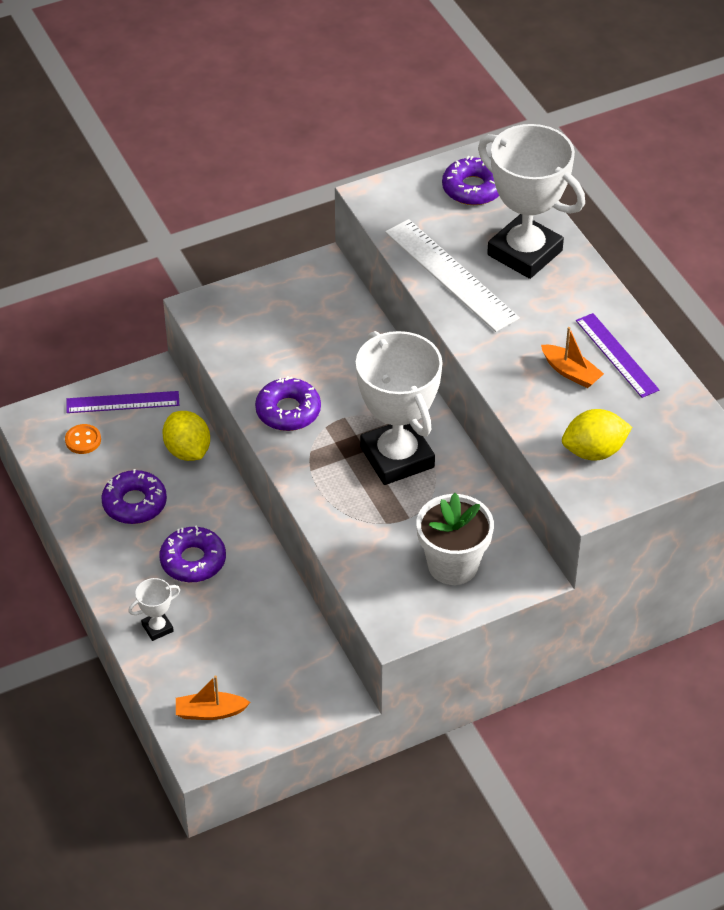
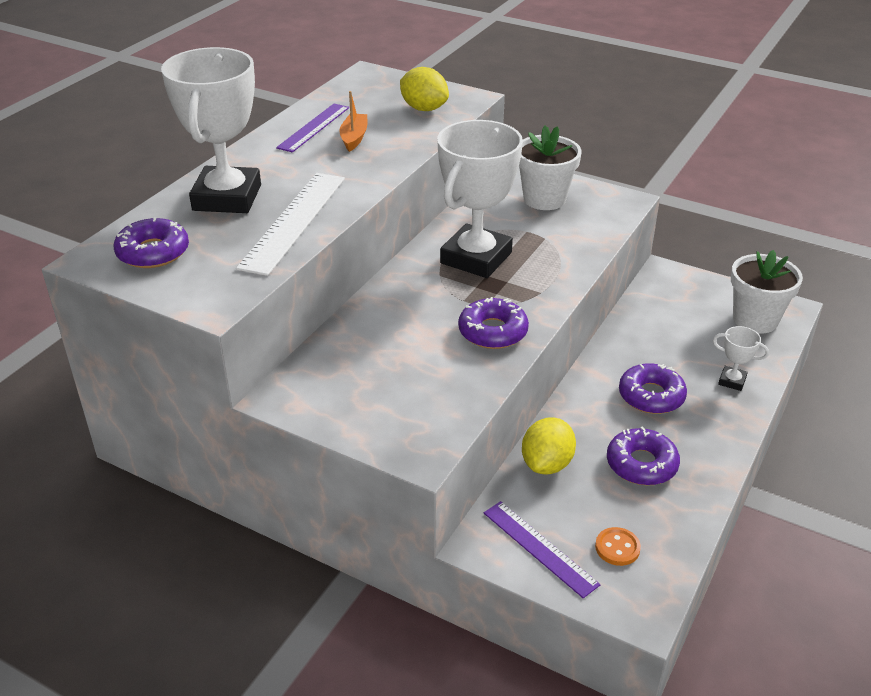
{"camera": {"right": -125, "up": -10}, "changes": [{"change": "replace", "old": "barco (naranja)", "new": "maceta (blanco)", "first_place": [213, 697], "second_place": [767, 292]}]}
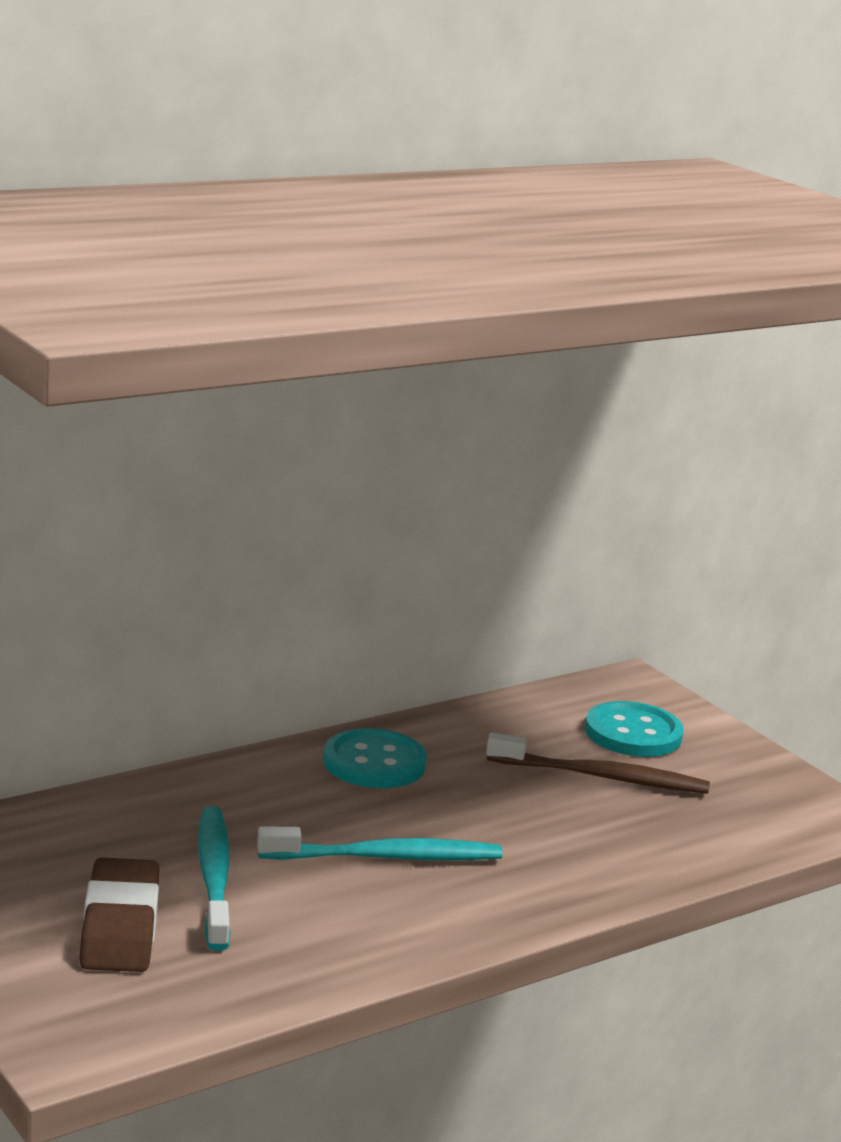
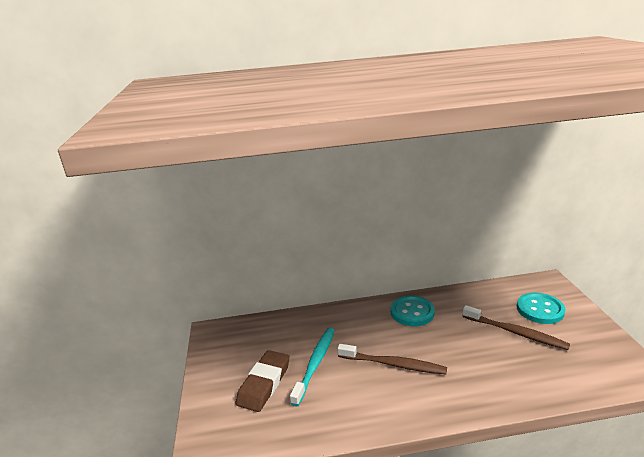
{"camera": {"right": 30, "up": 5}, "changes": [{"change": "recolor", "old": "cepillo de dientes (turquesa)", "new": "cepillo de dientes (marrón)", "first_place": [380, 843], "second_place": [392, 359]}]}
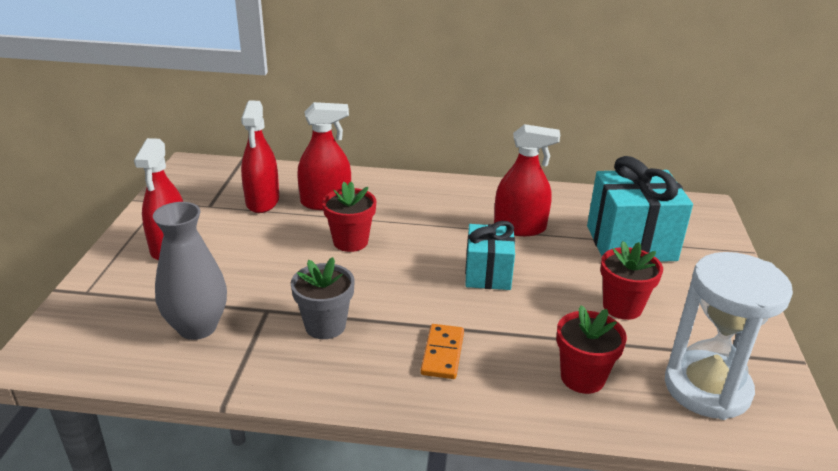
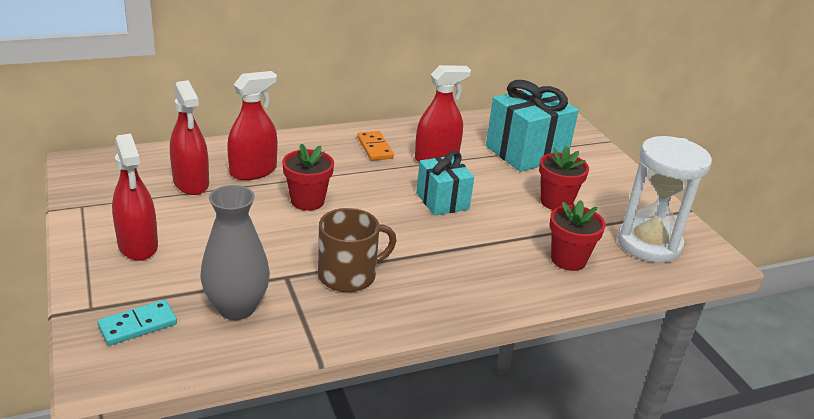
{"camera": {"right": -30, "up": 0}, "changes": [{"change": "replace", "old": "maceta (gris)", "new": "taza (marrón)", "first_place": [323, 298], "second_place": [357, 250]}, {"change": "move", "old": "ficha de dominó (naranja)", "first_place": [442, 351], "second_place": [375, 146]}, {"change": "insert", "new": "ficha de dominó (turquesa)", "second_place": [137, 323]}]}
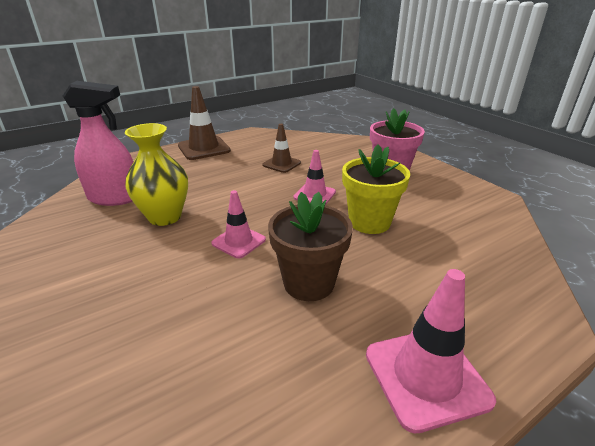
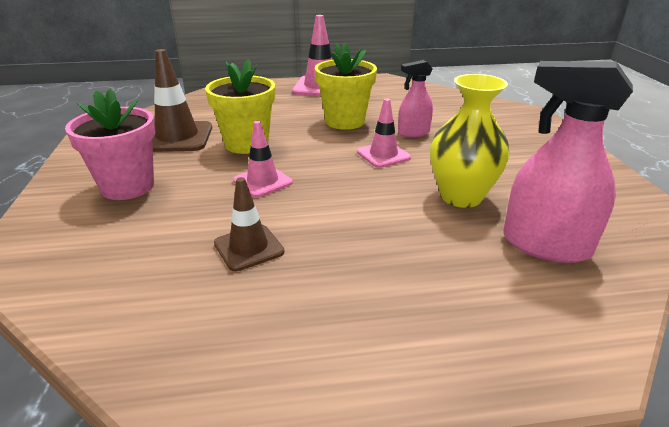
{"camera": {"right": -155, "up": 0}, "changes": [{"change": "move", "old": "cono de tráfico (marrón)", "first_place": [204, 123], "second_place": [182, 100]}, {"change": "recolor", "old": "maceta (marrón)", "new": "maceta (amarillo)", "first_place": [310, 246], "second_place": [346, 86]}, {"change": "insert", "new": "pulverizador (rosa)", "second_place": [415, 98]}]}
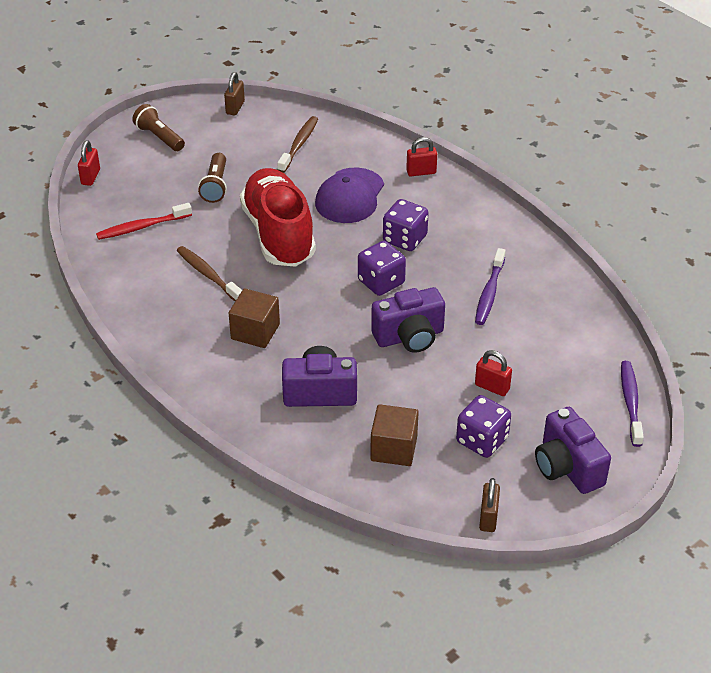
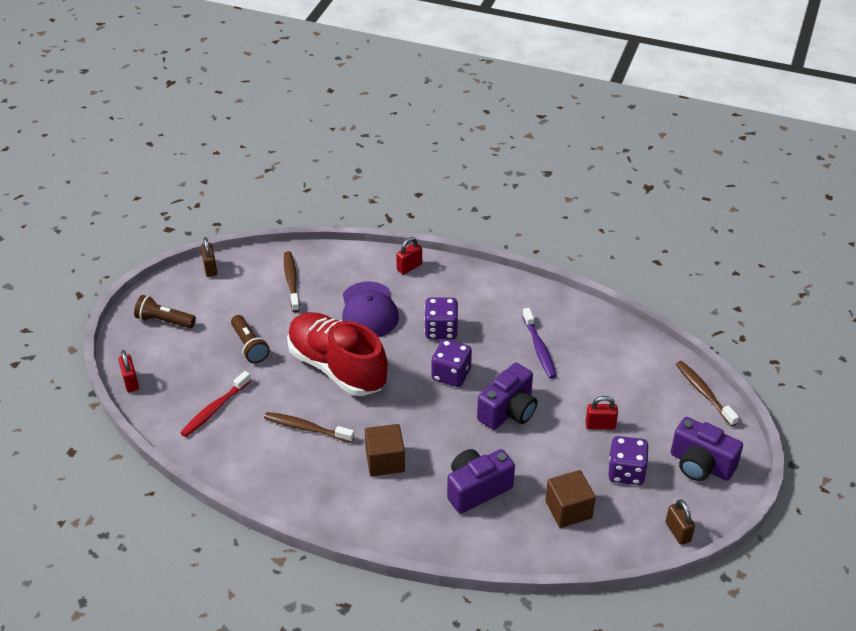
{"camera": {"right": -30, "up": 0}, "changes": [{"change": "recolor", "old": "cepillo de dientes (morado)", "new": "cepillo de dientes (marrón)", "first_place": [632, 404], "second_place": [707, 393]}]}
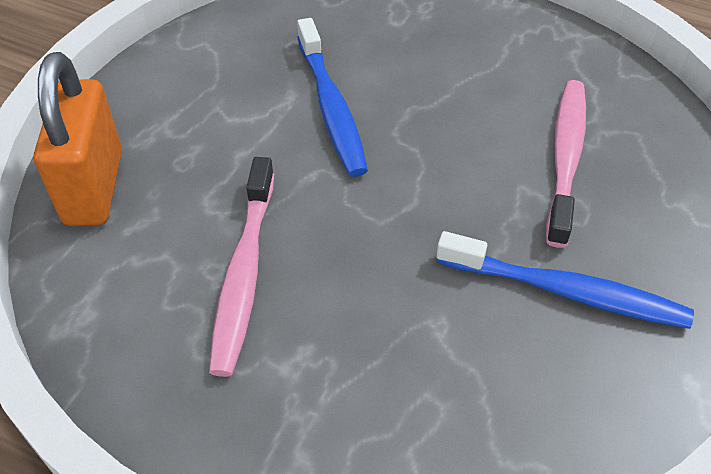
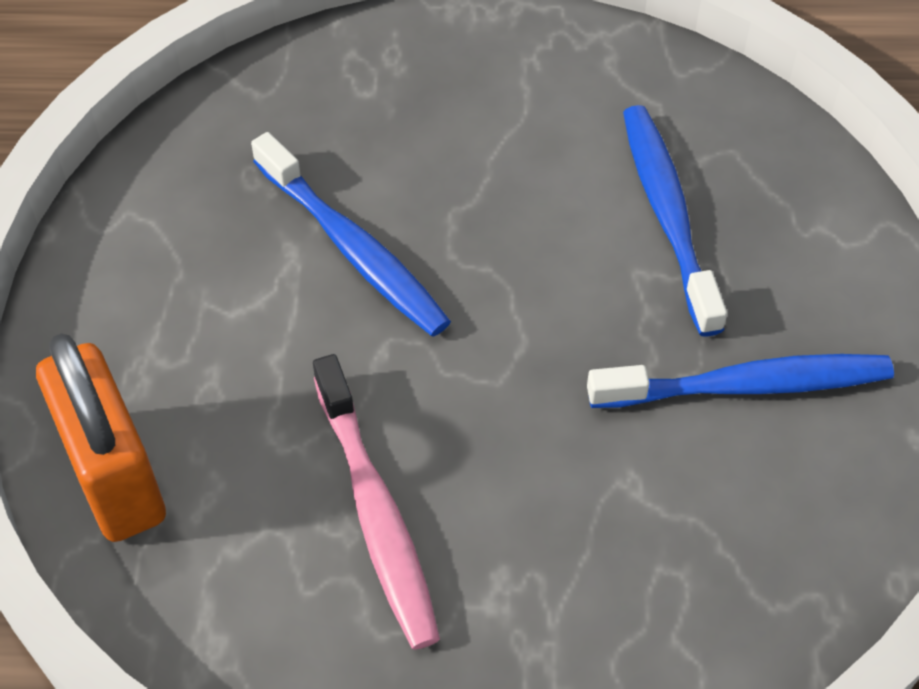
{"camera": {"right": -25, "up": 5}, "changes": [{"change": "recolor", "old": "cepillo de dientes (rosa)", "new": "cepillo de dientes (azul)", "first_place": [566, 164], "second_place": [675, 221]}]}
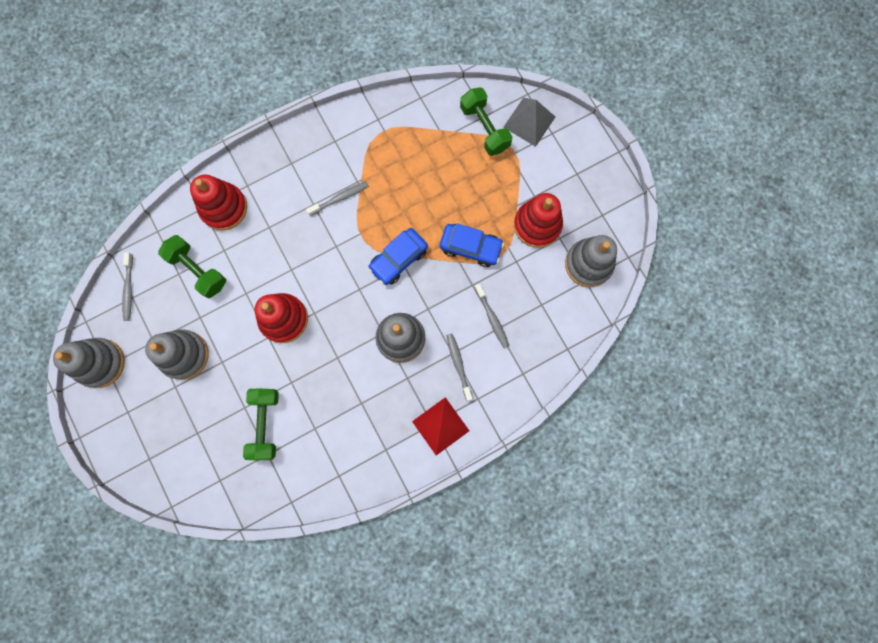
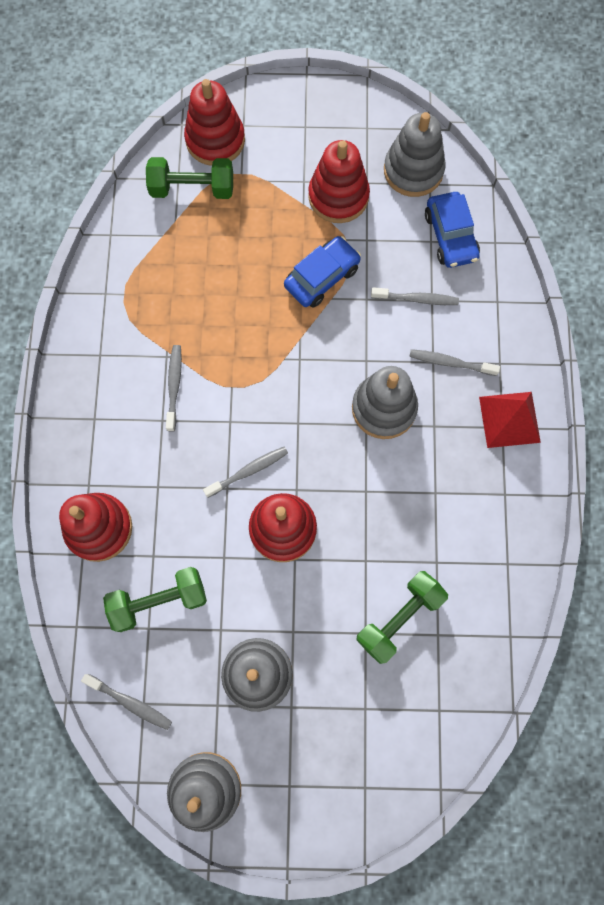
{"camera": {"right": -60, "up": -5}, "changes": [{"change": "replace", "old": "pirámide (gris)", "new": "juguete apilable (rojo)", "first_place": [529, 122], "second_place": [214, 122]}, {"change": "move", "old": "coche (azul)", "first_place": [398, 256], "second_place": [452, 230]}, {"change": "rotate", "old": "mancuerna (verde)", "first_place": [261, 424], "second_place": [402, 617], "degrees": -75}, {"change": "insert", "new": "cepillo de dientes (gris)", "second_place": [245, 472]}]}
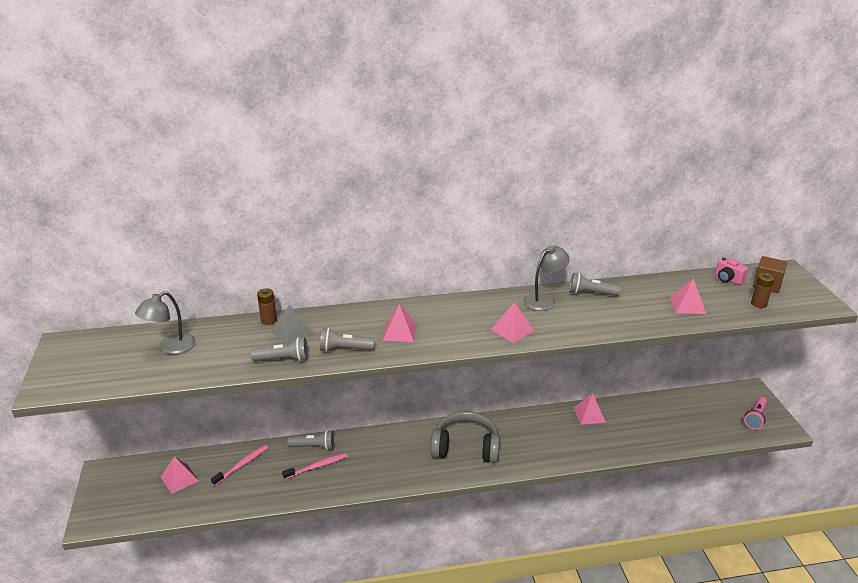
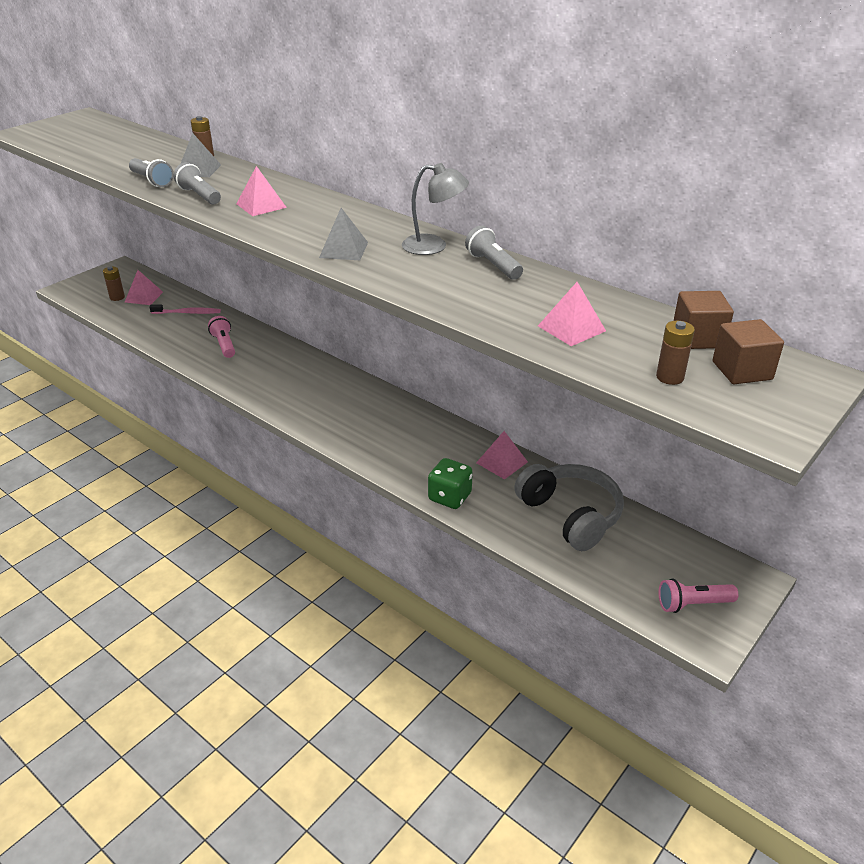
{"camera": {"right": 50, "up": 5}, "changes": [{"change": "replace", "old": "cámara (rosa)", "new": "cubo (marrón)", "first_place": [731, 271], "second_place": [704, 320]}, {"change": "delete", "old": "lámpara (gris)", "first_place": [165, 322]}, {"change": "recolor", "old": "pirámide (rosa)", "new": "pirámide (gris)", "first_place": [512, 322], "second_place": [343, 234]}, {"change": "move", "old": "auriculares (gris)", "first_place": [465, 437], "second_place": [569, 507]}, {"change": "delete", "old": "lámpara de mano (gris)", "first_place": [311, 440]}, {"change": "replace", "old": "cepillo de dientes (rosa)", "new": "lámpara de mano (rosa)", "first_place": [315, 466], "second_place": [221, 337]}, {"change": "insert", "new": "pila (marrón)", "second_place": [114, 283]}, {"change": "insert", "new": "dado (verde)", "second_place": [450, 483]}]}
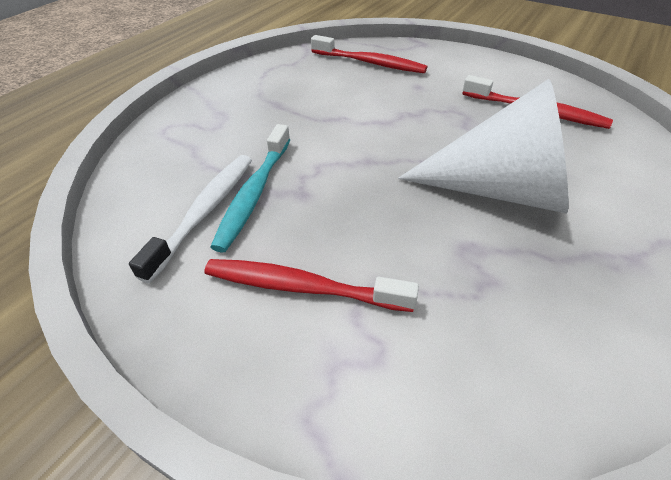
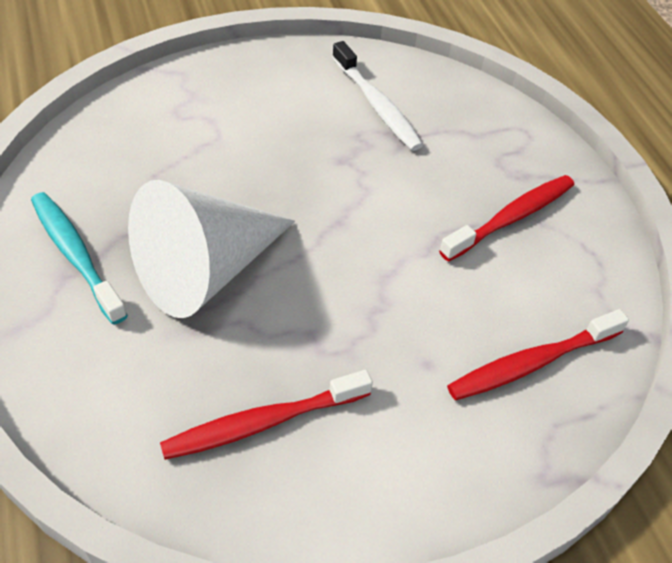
{"camera": {"right": 125, "up": 5}, "changes": [{"change": "move", "old": "cepillo de dientes (turquesa)", "first_place": [250, 188], "second_place": [79, 258]}, {"change": "move", "old": "cepillo de dientes (rojo)", "first_place": [311, 285], "second_place": [506, 218]}]}
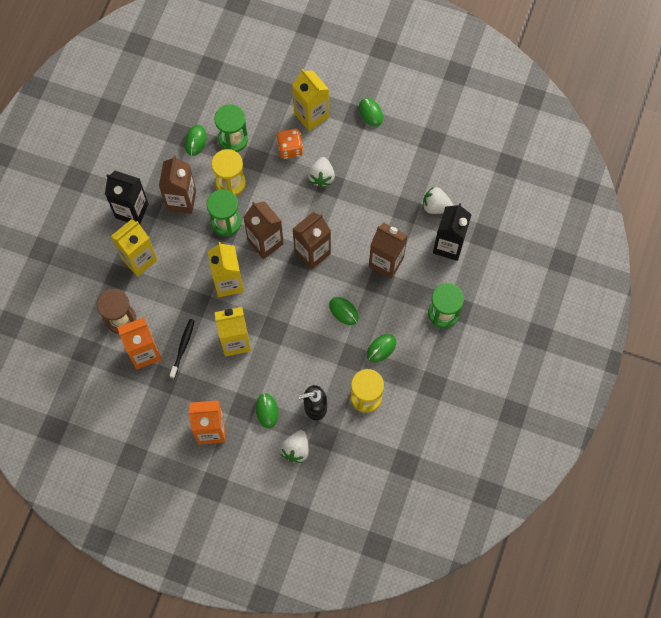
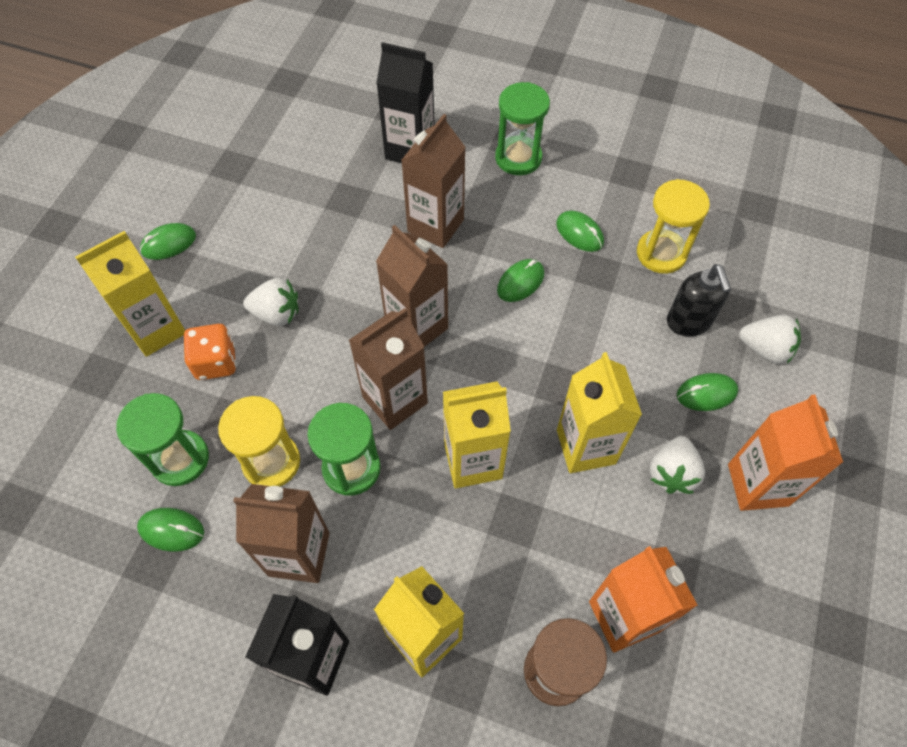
{"camera": {"right": -90, "up": -10}, "changes": [{"change": "move", "old": "fresa (blanco)", "first_place": [438, 200], "second_place": [677, 465]}, {"change": "delete", "old": "cepillo de dientes (negro)", "first_place": [182, 349]}]}
